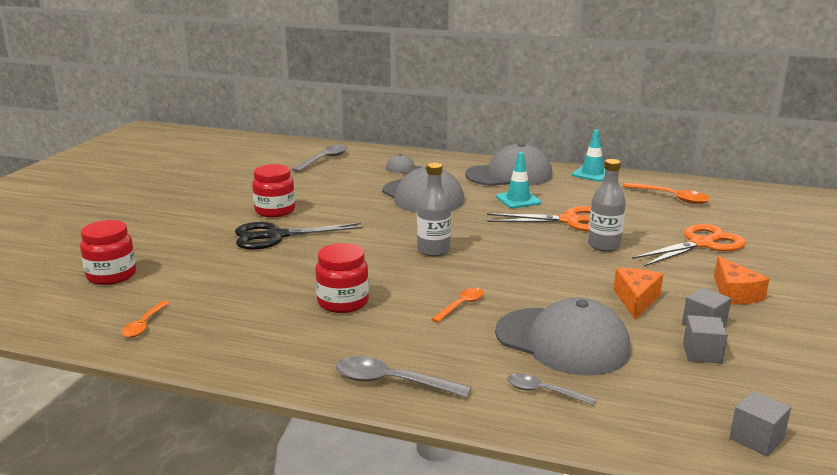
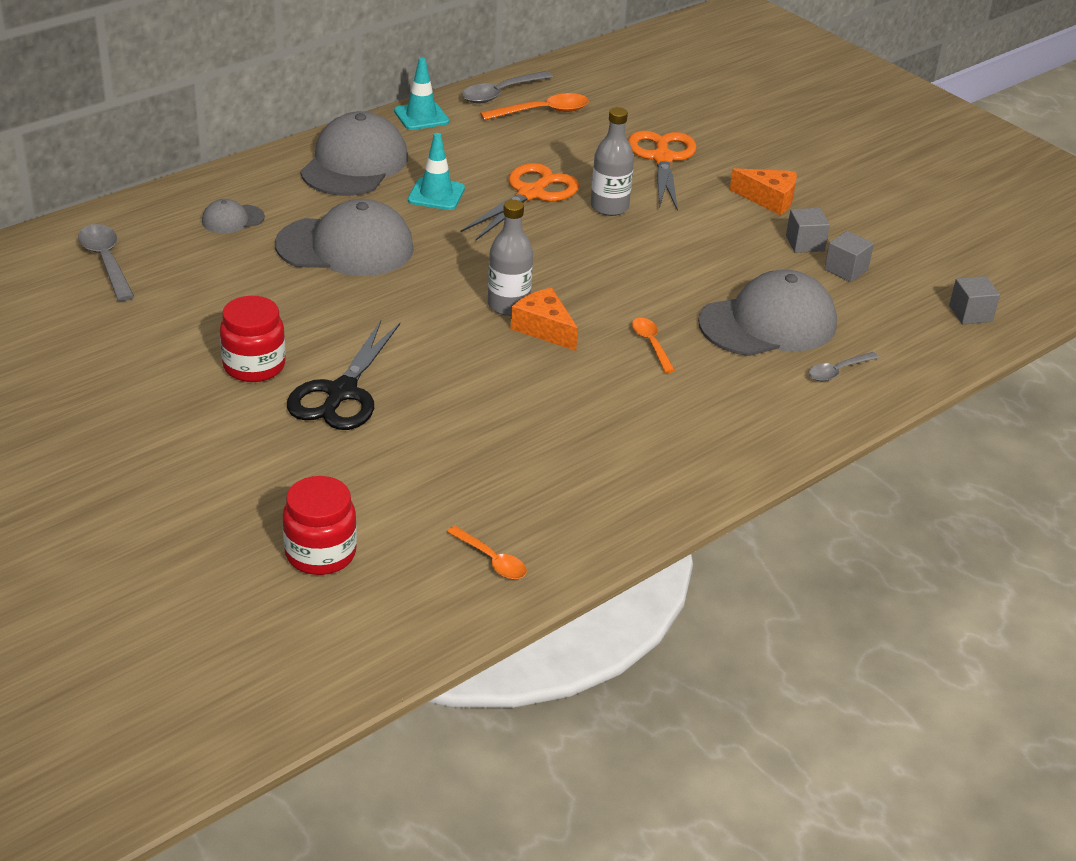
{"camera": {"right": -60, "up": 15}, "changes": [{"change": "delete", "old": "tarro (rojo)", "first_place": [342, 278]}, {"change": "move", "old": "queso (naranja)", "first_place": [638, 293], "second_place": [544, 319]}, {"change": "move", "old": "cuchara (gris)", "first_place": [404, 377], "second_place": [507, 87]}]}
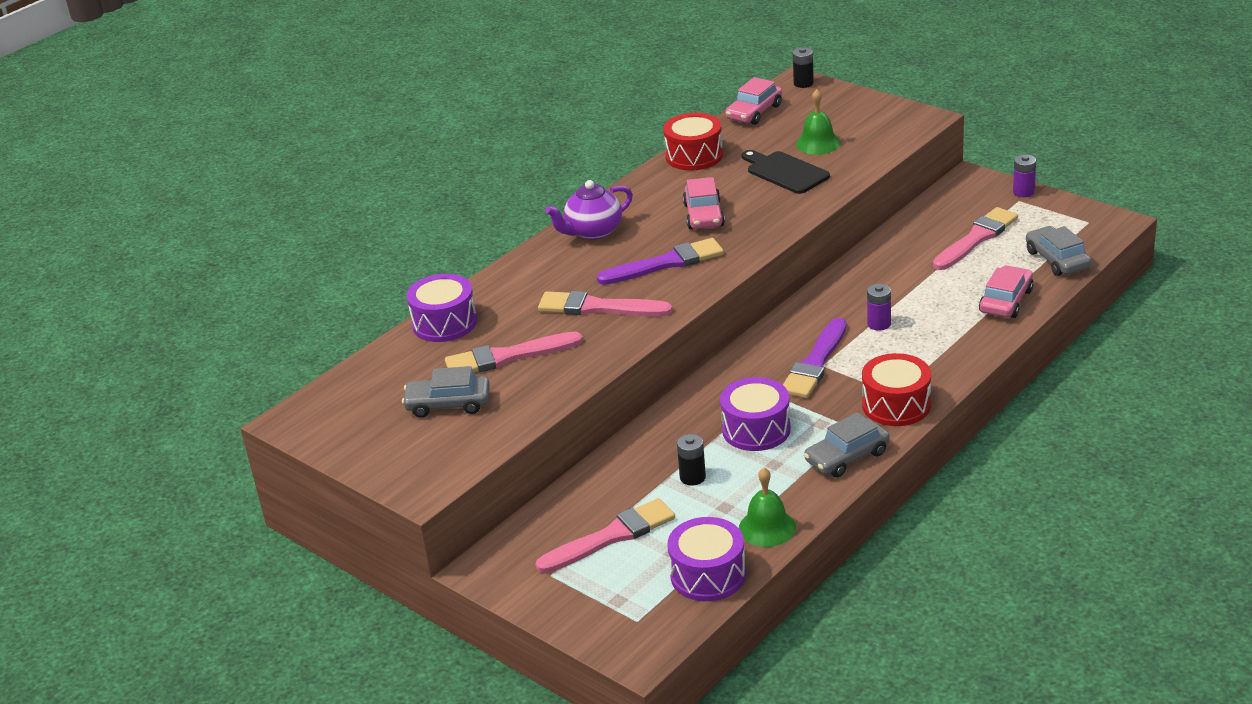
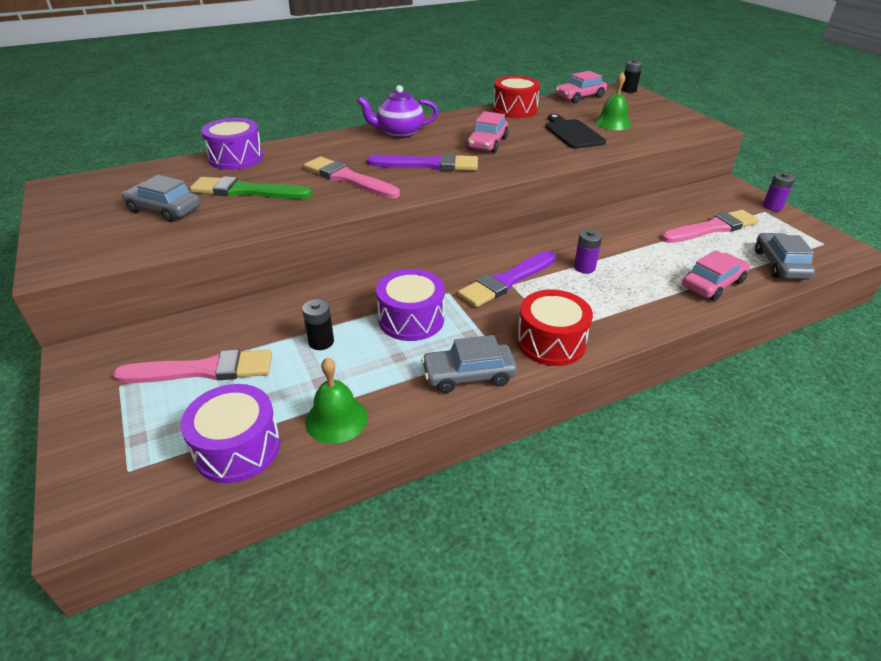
{"camera": {"right": 20, "up": 5}, "changes": [{"change": "recolor", "old": "pincel (rosa)", "new": "pincel (verde)", "first_place": [514, 351], "second_place": [251, 187]}]}
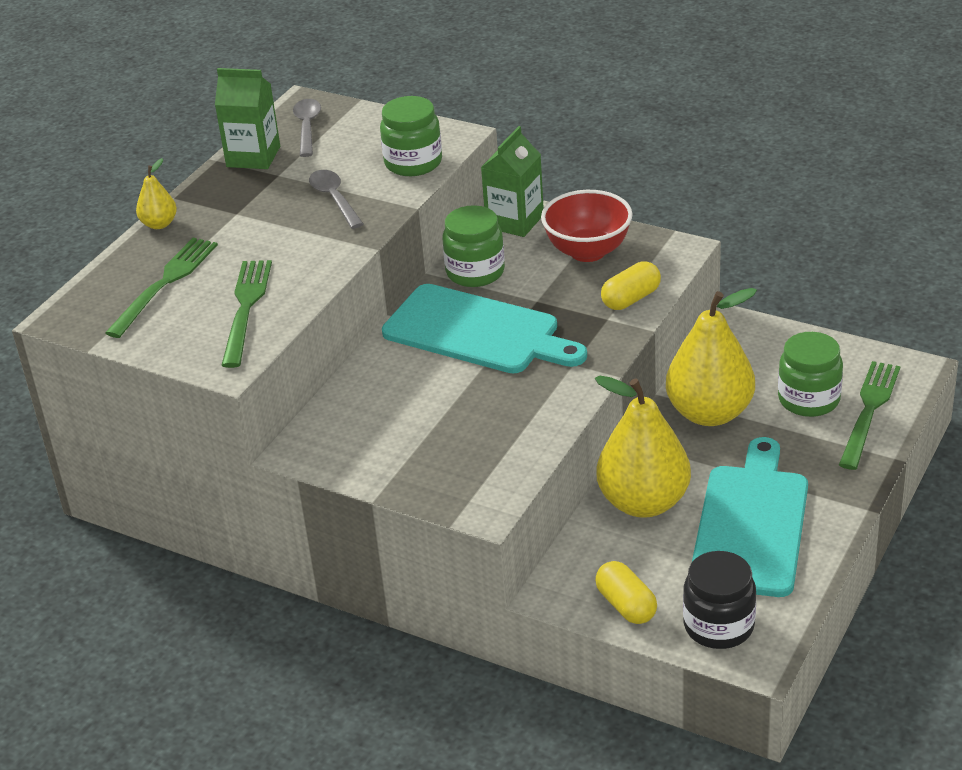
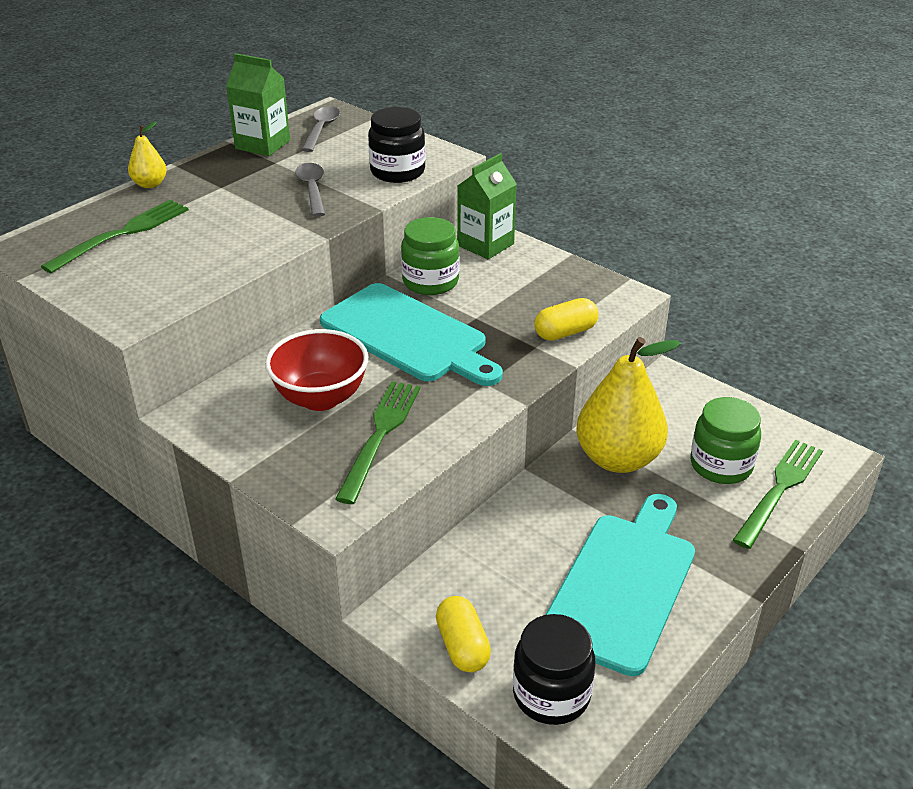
{"camera": {"right": 10, "up": 0}, "changes": [{"change": "recolor", "old": "tarro (verde)", "new": "tarro (negro)", "first_place": [411, 136], "second_place": [396, 145]}, {"change": "move", "old": "cuenco (rojo)", "first_place": [587, 226], "second_place": [316, 370]}, {"change": "move", "old": "tenedor (verde)", "first_place": [246, 314], "second_place": [377, 442]}, {"change": "delete", "old": "pera (amarillo)", "first_place": [643, 447]}]}
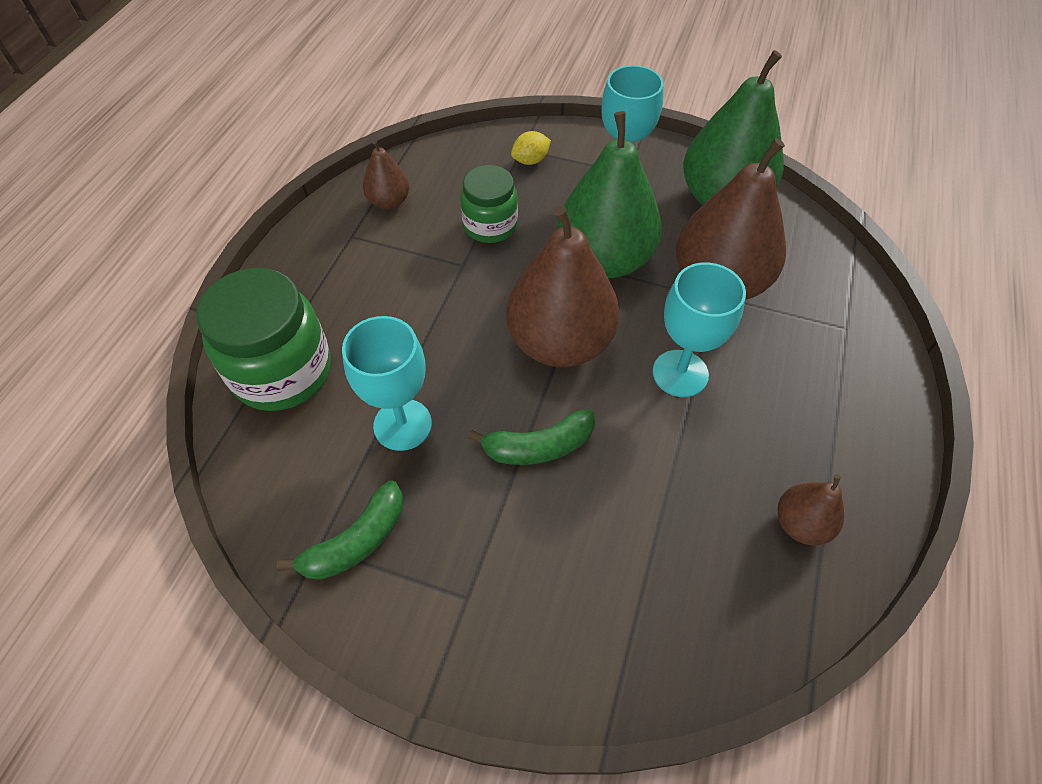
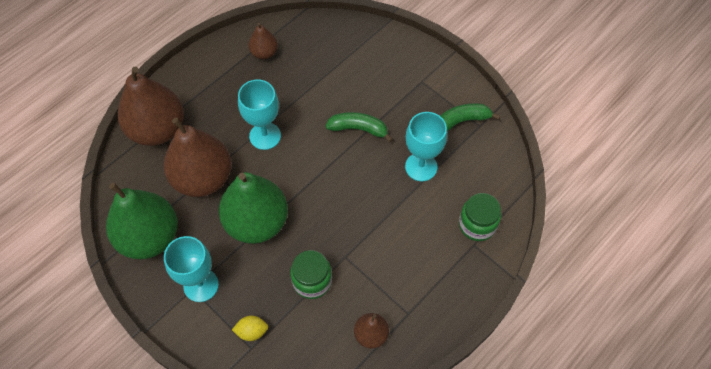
{"camera": {"right": -155, "up": 5}, "changes": [{"change": "move", "old": "pera (marrón)", "first_place": [562, 286], "second_place": [151, 106]}, {"change": "resize", "old": "tarro (verde)", "first_place": [263, 339], "second_place": [480, 217], "factor": 0.62}]}
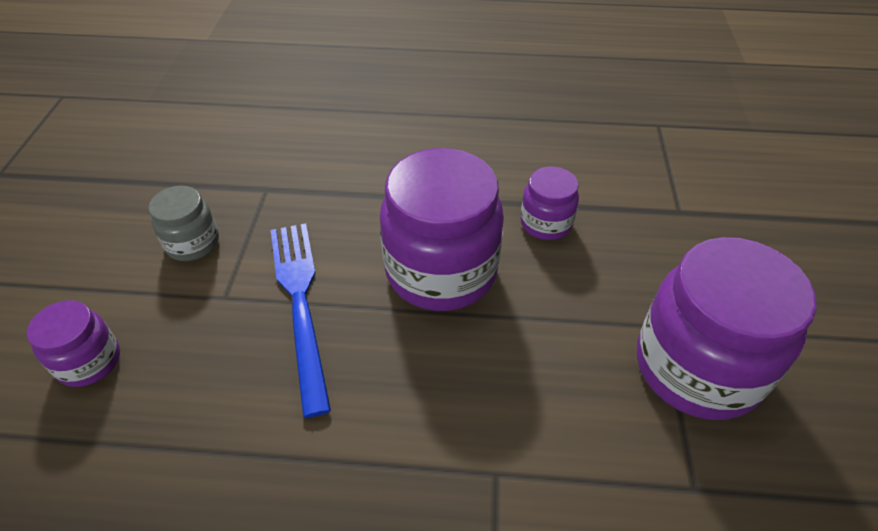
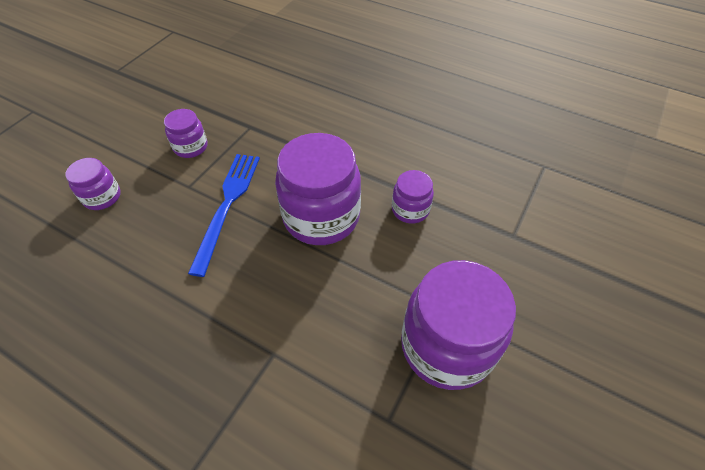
{"camera": {"right": 25, "up": 5}, "changes": [{"change": "recolor", "old": "tarro (gris)", "new": "tarro (morado)", "first_place": [184, 223], "second_place": [185, 133]}]}
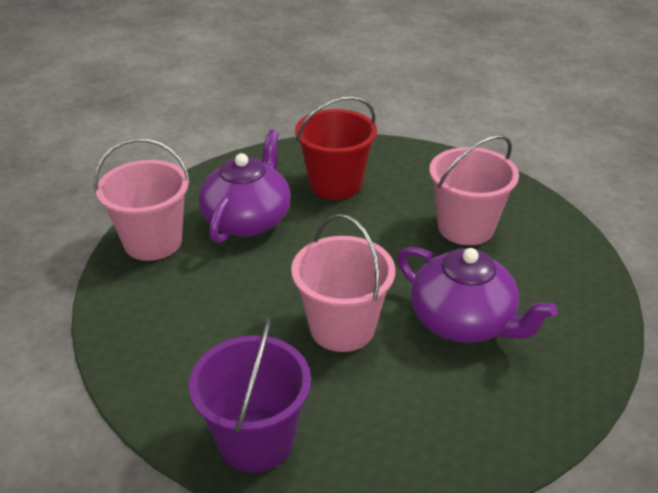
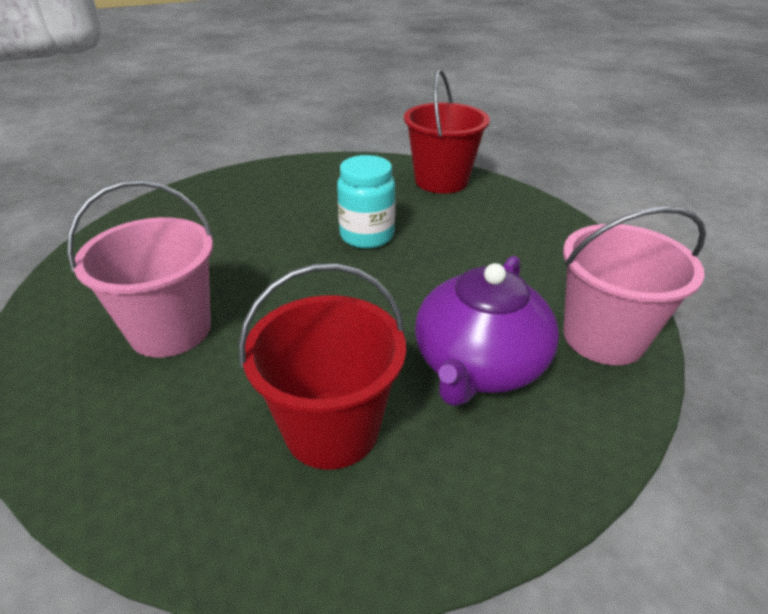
{"camera": {"right": -175, "up": 0}, "changes": [{"change": "replace", "old": "balde (rosa)", "new": "tarro (turquesa)", "first_place": [343, 283], "second_place": [366, 202]}, {"change": "delete", "old": "tetera (morado)", "first_place": [477, 295]}, {"change": "recolor", "old": "balde (morado)", "new": "balde (rojo)", "first_place": [250, 396], "second_place": [447, 131]}]}
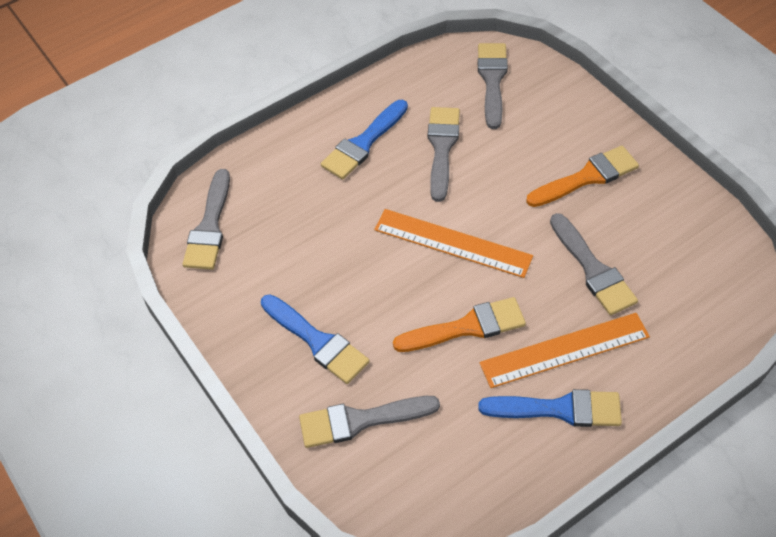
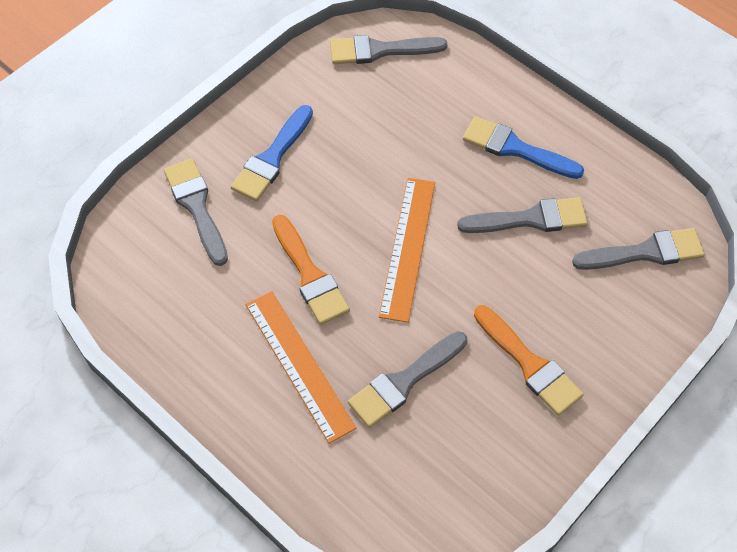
{"camera": {"right": 75, "up": 5}, "changes": [{"change": "delete", "old": "pincel (azul)", "first_place": [550, 408]}]}
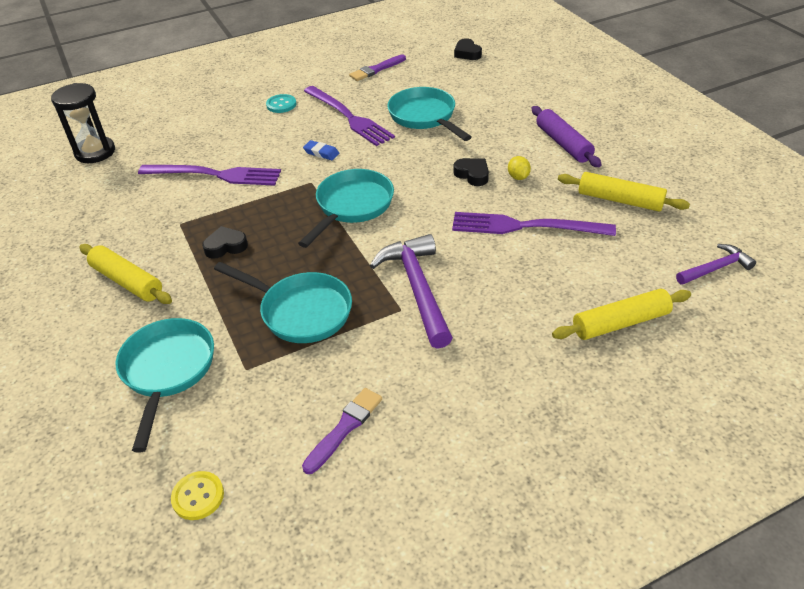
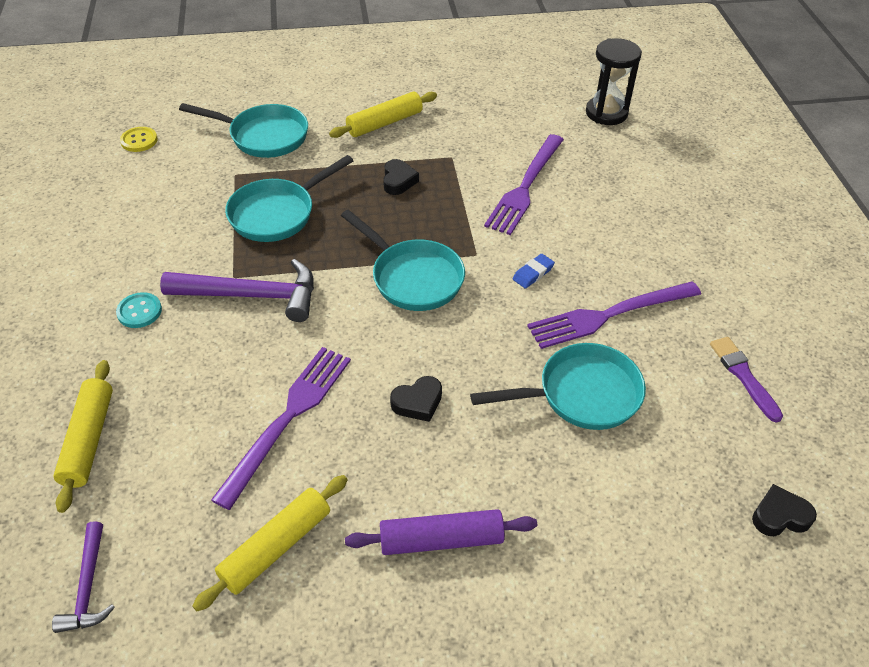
{"camera": {"right": 105, "up": 5}, "changes": [{"change": "move", "old": "botón (turquesa)", "first_place": [281, 103], "second_place": [139, 310]}, {"change": "delete", "old": "limón (amarillo)", "first_place": [519, 168]}, {"change": "delete", "old": "pincel (morado)", "first_place": [342, 431]}]}
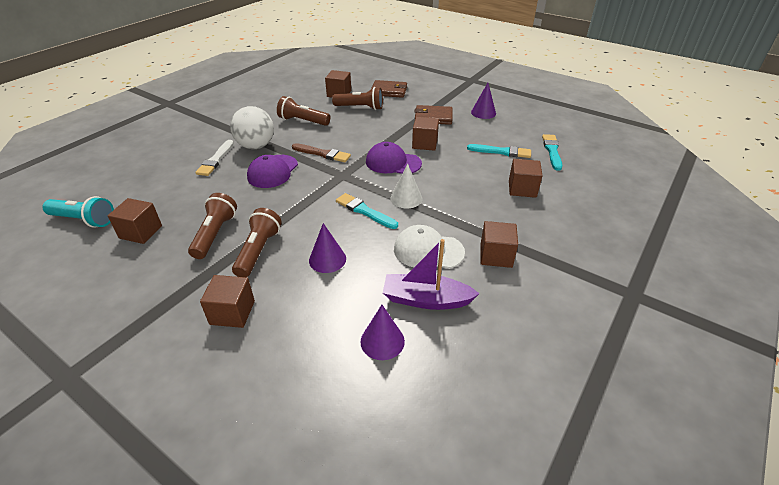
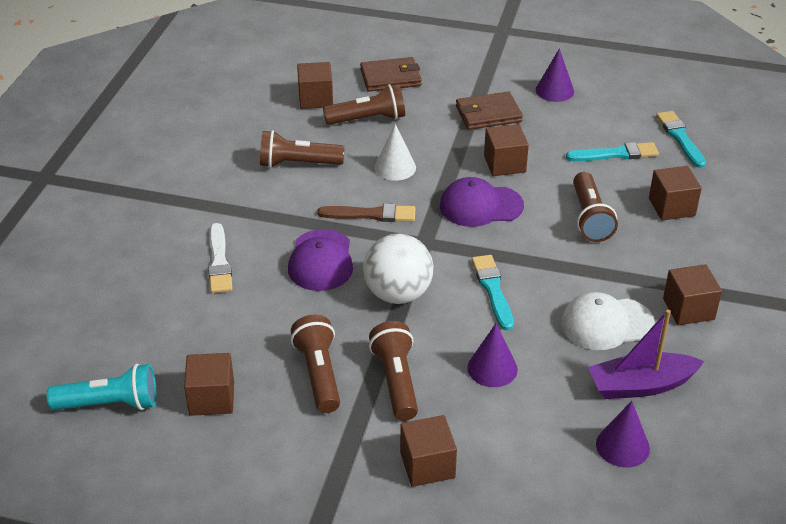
{"camera": {"right": -20, "up": 0}, "changes": [{"change": "move", "old": "pelota (blanco)", "first_place": [252, 127], "second_place": [398, 269]}, {"change": "move", "old": "cono (blanco)", "first_place": [406, 185], "second_place": [395, 152]}, {"change": "rotate", "old": "pincel (turquesa)", "first_place": [367, 211], "second_place": [493, 293], "degrees": 60}, {"change": "insert", "new": "lámpara de mano (marrón)", "second_place": [595, 207]}]}
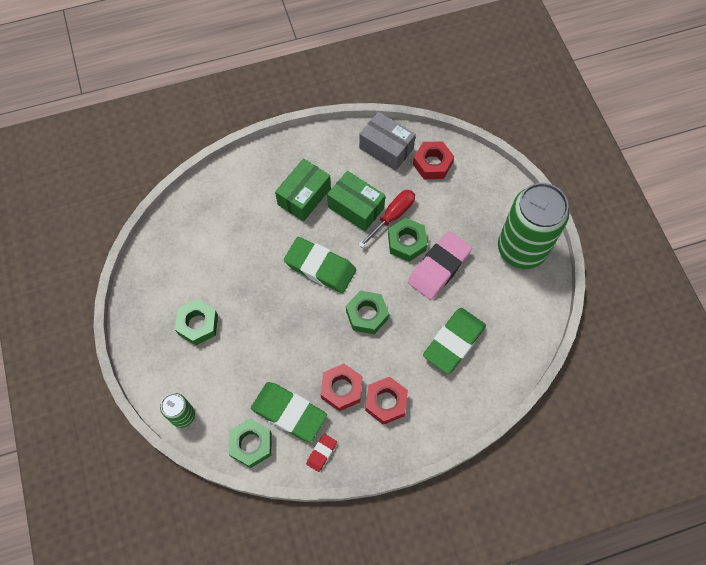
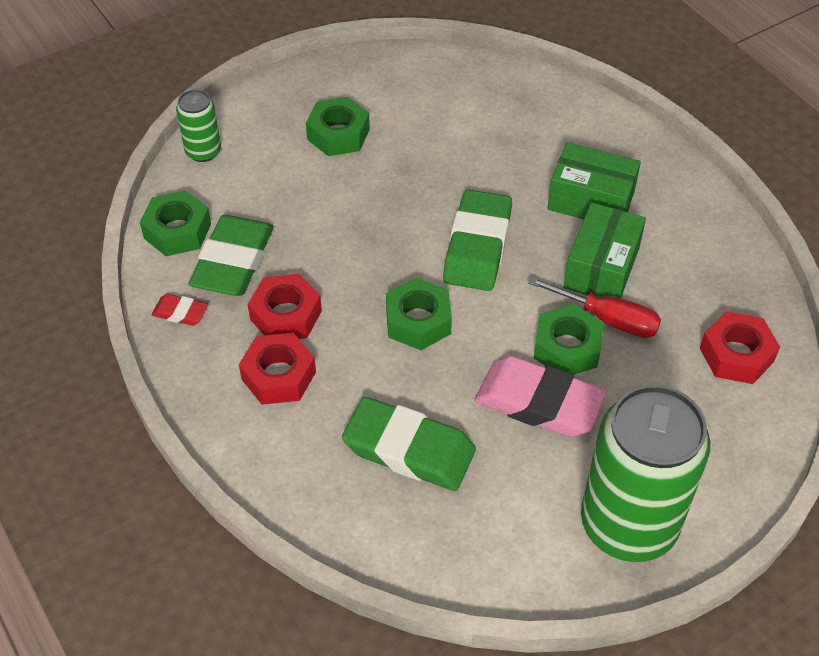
{"camera": {"right": 75, "up": -15}, "changes": [{"change": "delete", "old": "caja (gris)", "first_place": [387, 141]}]}
